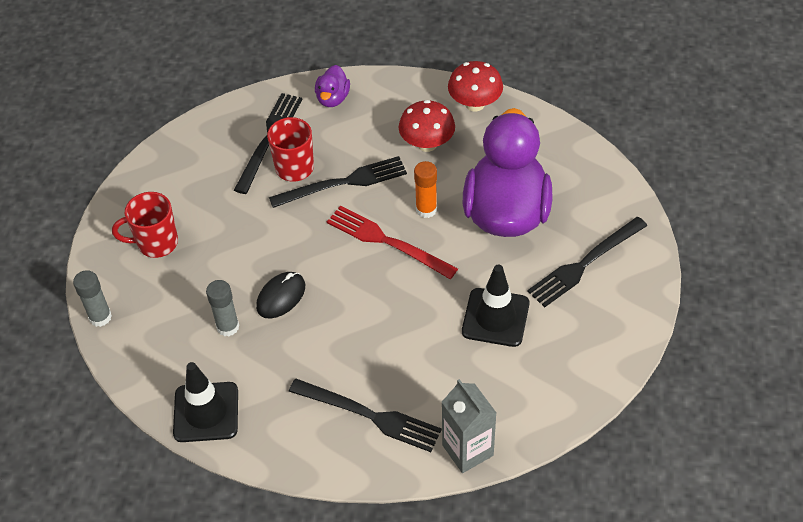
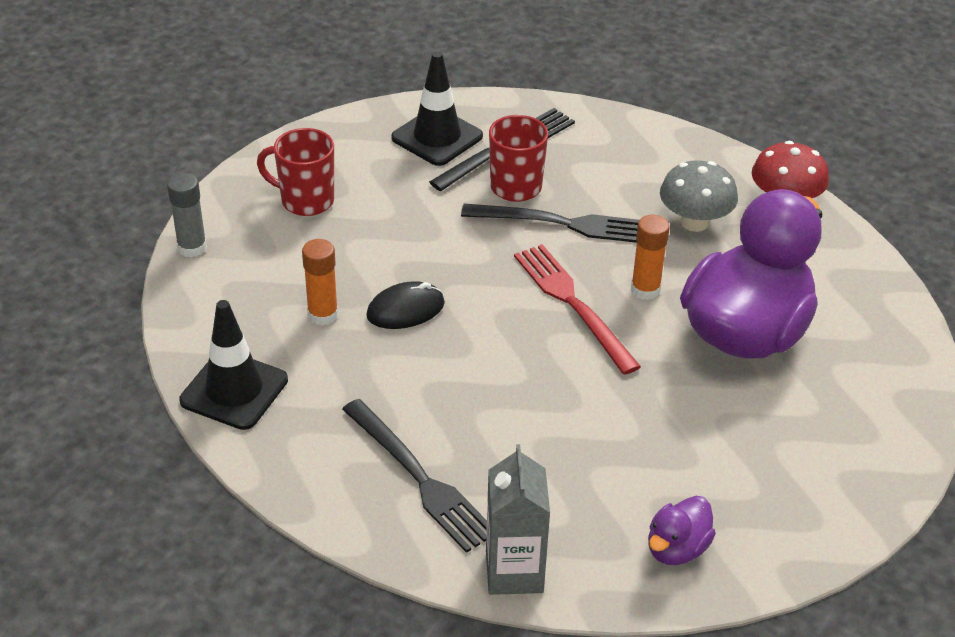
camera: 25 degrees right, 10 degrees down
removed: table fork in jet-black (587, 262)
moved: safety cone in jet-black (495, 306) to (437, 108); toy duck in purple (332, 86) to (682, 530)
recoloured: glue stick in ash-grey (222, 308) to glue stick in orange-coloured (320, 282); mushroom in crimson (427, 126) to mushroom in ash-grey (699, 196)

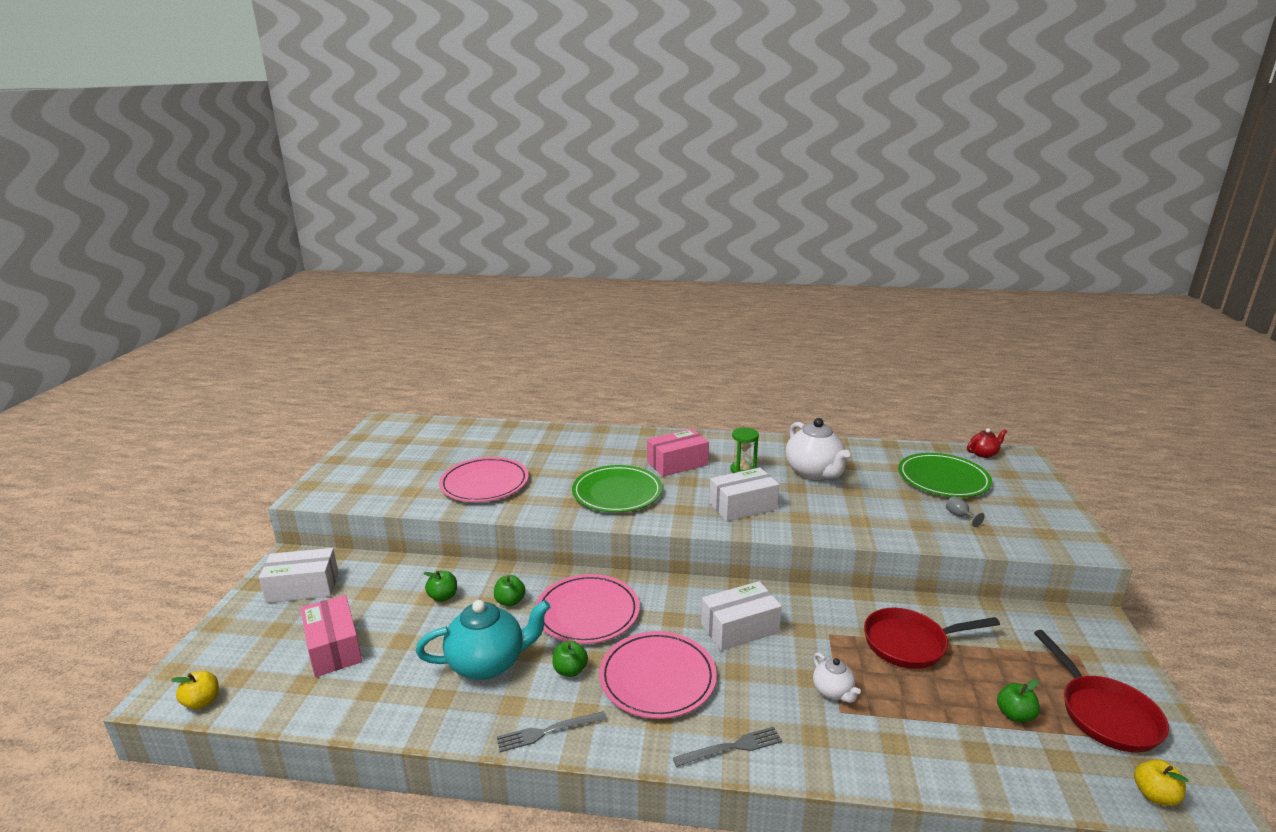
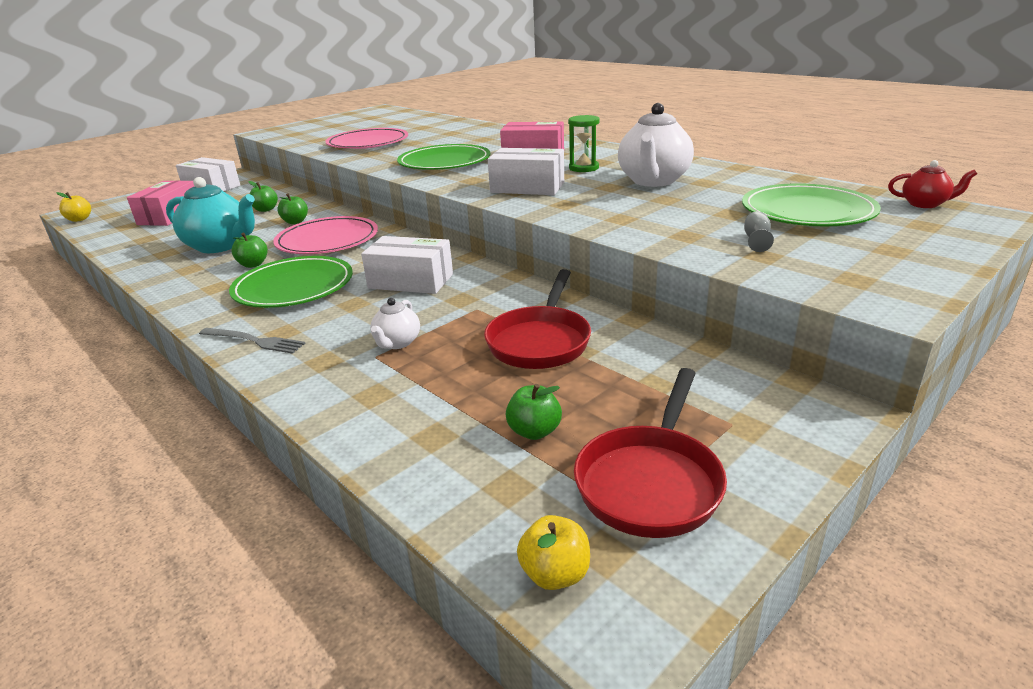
camera: 40 degrees right, 5 degrees up
removed: table fork in ash-grey (552, 731)
recoloured: flat dish in rose-pink (658, 675) to flat dish in green (291, 282)
turned: skillet in crimson (932, 638) = (537, 319) 105 degrees counterclockwise

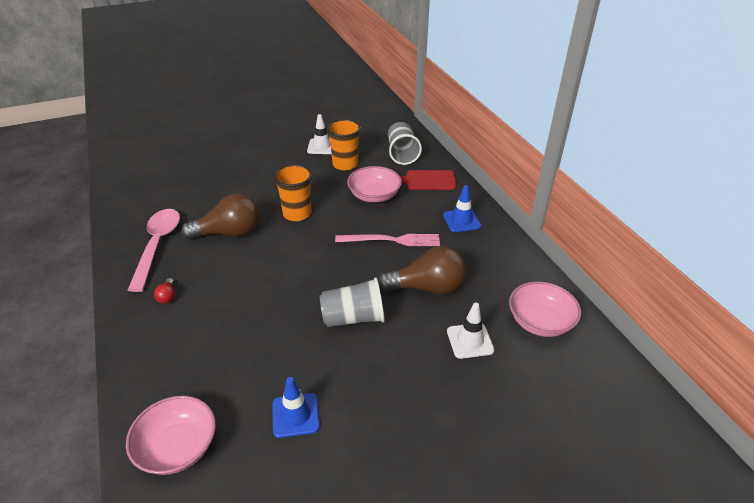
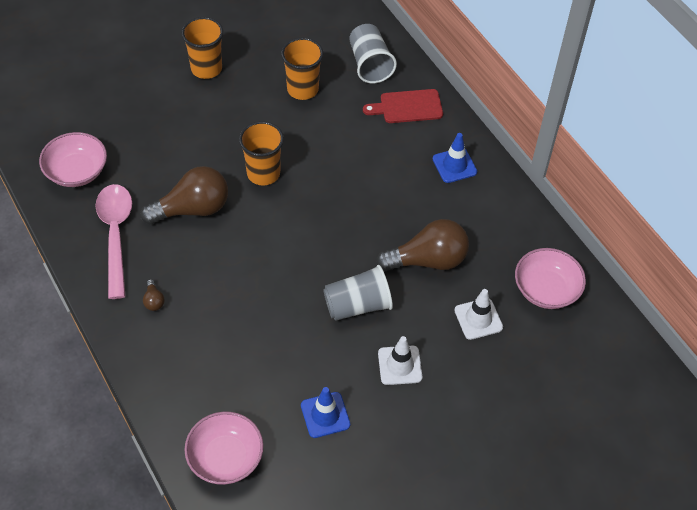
camera: 10 degrees left, 15 degrees up
removed: table fork in rose-pink (387, 240)
added: cup in orange-coloured (202, 48)
moved: deep dish in rose-pink (374, 184) to (73, 159); safety cone in snow-white (319, 134) to (400, 360)
recoloured: bulb in crimson (164, 291) to bulb in russet (154, 295)

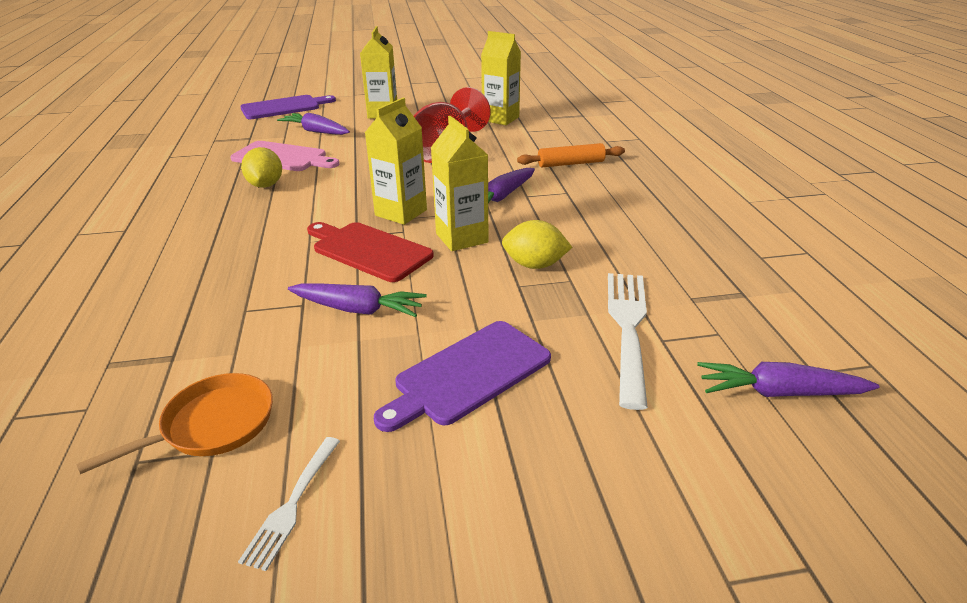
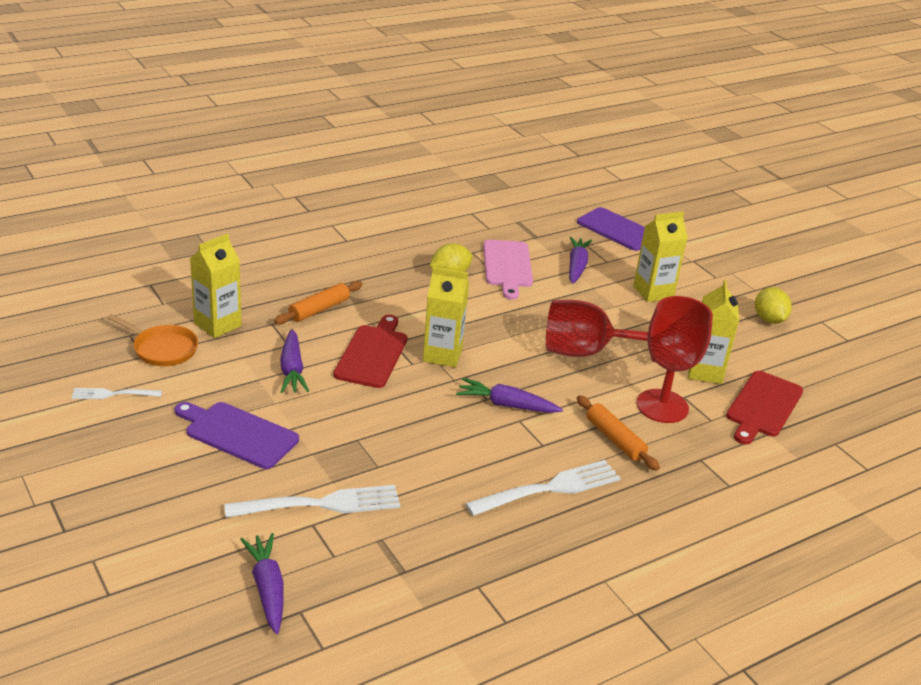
camera: 65 degrees right, 0 degrees up
added: rolling pin in orange-coloured (318, 303); table fork in snow-white (542, 488); chalice in crimson (675, 359); cutting board in crimson (764, 407)
moved: carton in bright yellow (459, 183) to (216, 285); toy lemon in bright yellow (537, 244) to (773, 305)

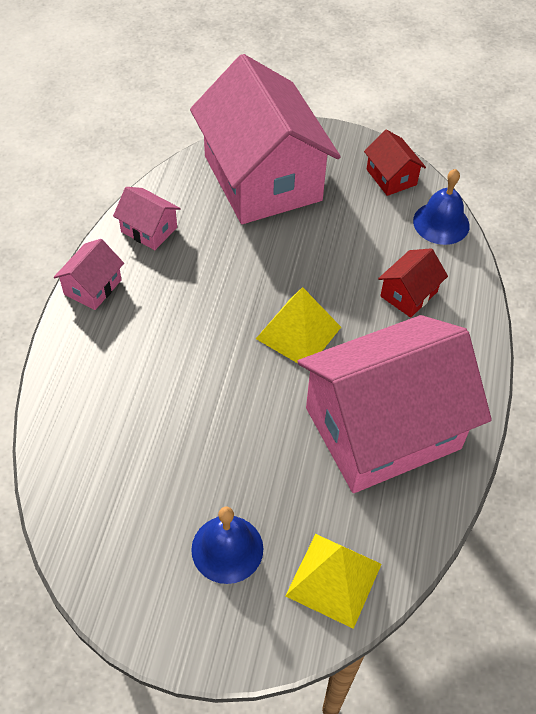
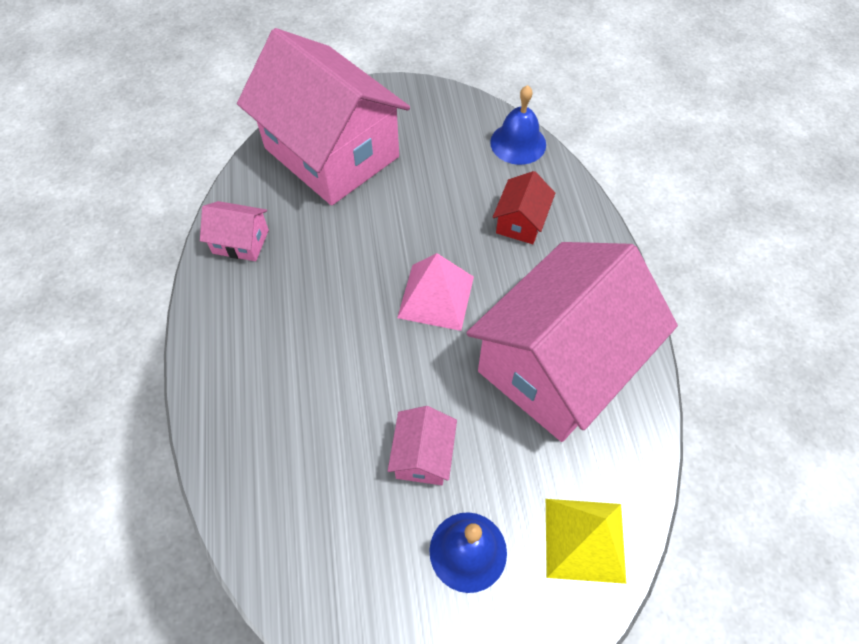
camera: 20 degrees left, 5 degrees up
removed: toy house in crimson (395, 162)
moved: toy house in rose-pink (89, 274) to (422, 445)
recoloured: solid pyramid in bright yellow (298, 325) to solid pyramid in rose-pink (435, 292)

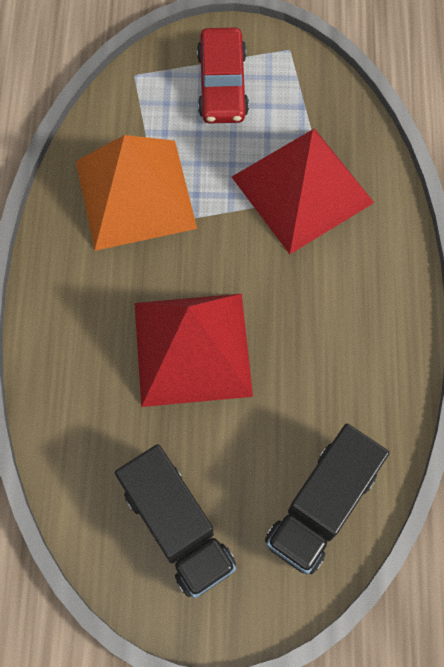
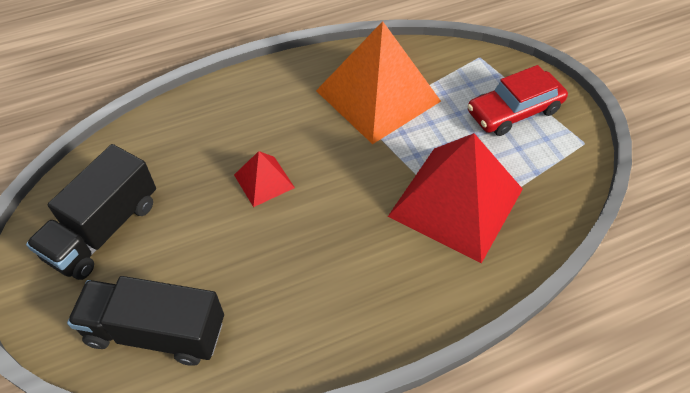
camera: 65 degrees right, 15 degrees down
resized: solid pyramid in crimson (193, 350) = (264, 179) x0.46

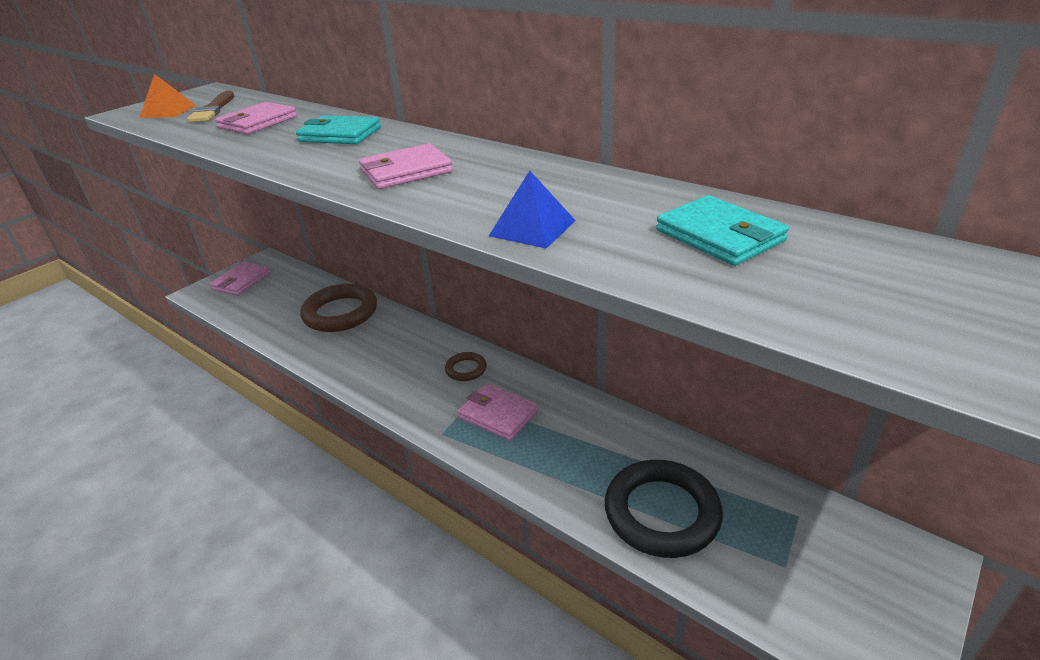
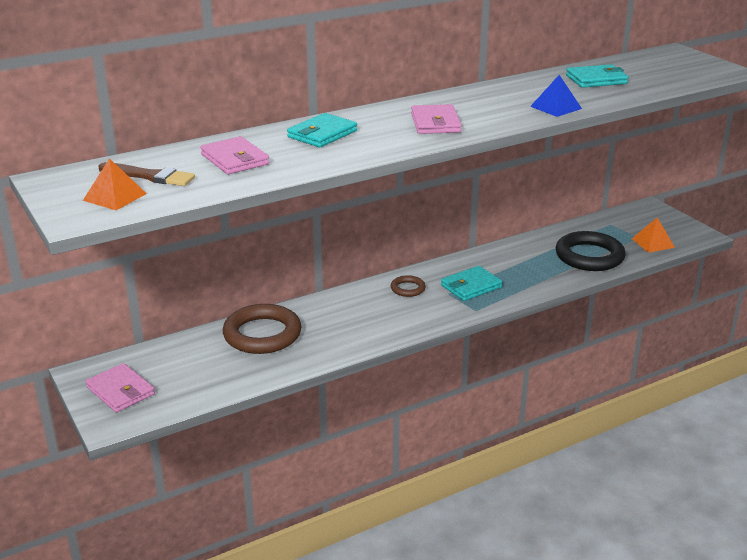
camera: 70 degrees left, 5 degrees down
added: solid pyramid in orange-coloured (653, 235)
recoloured: card wallet in rose-pink (497, 412) to card wallet in teal (471, 283)

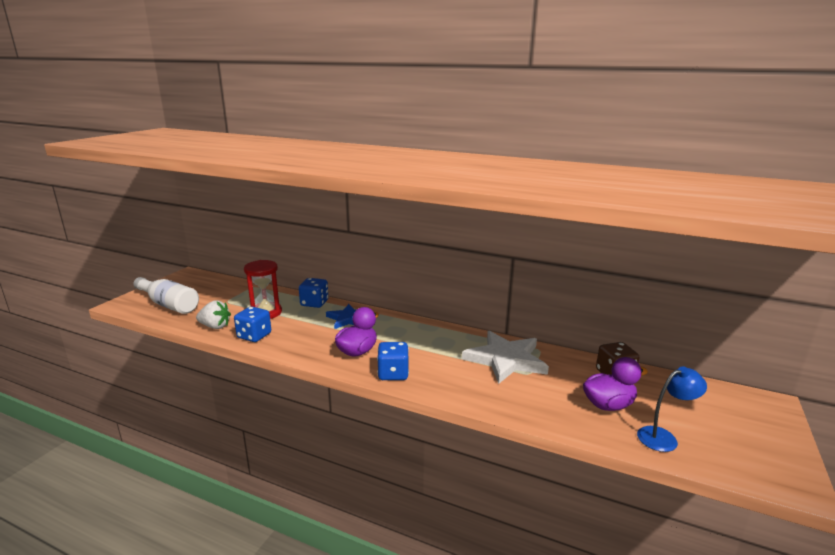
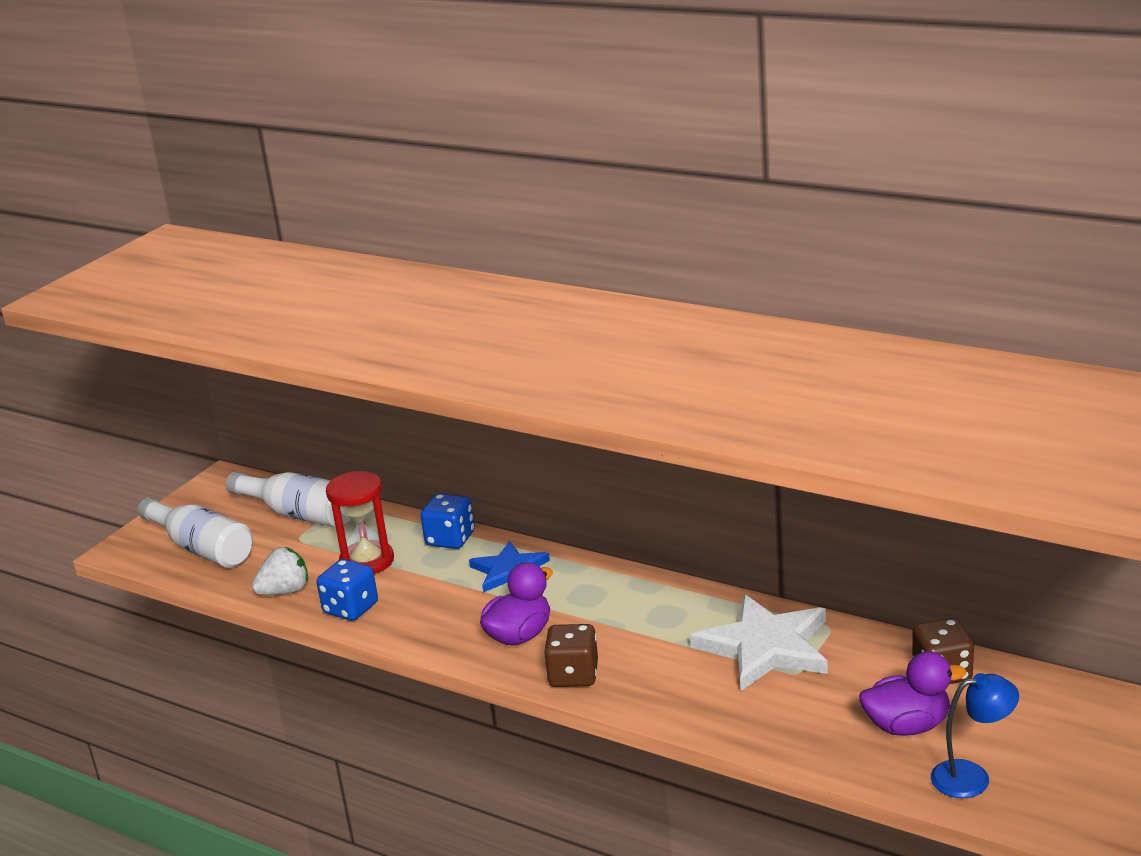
camera: 10 degrees right, 5 degrees up
added: drink bottle in snow-white (288, 499)
recoloured: game die in royal blue (393, 361) to game die in russet (571, 655)
turned: berry in snow-white (213, 314) = (280, 571) 45 degrees counterclockwise

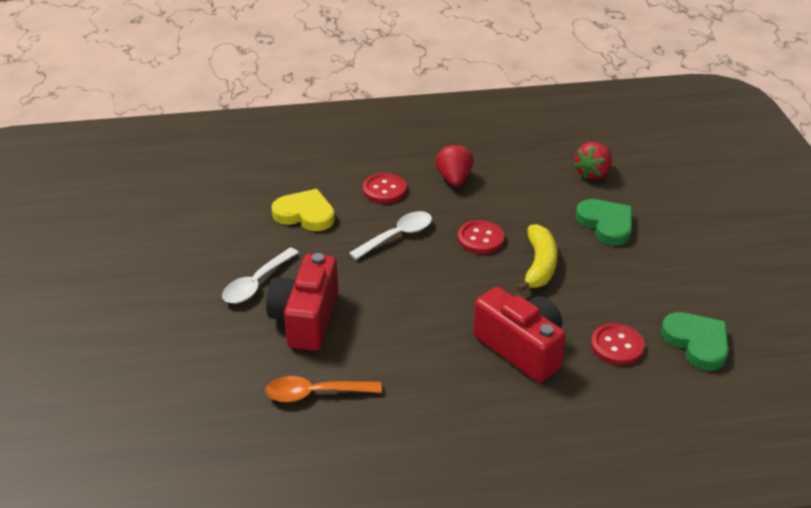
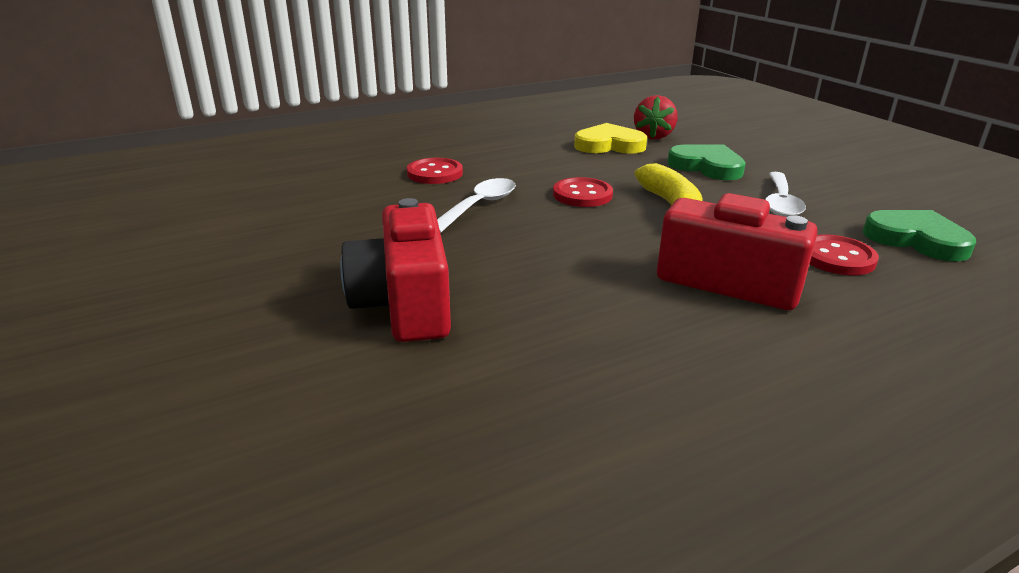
camera: 20 degrees left, 10 degrees down
removed: tablespoon in orange-coloured (323, 389); berry in crimson (454, 165)
moved: love heart in bright yellow (303, 210) to (610, 138); tablespoon in snow-white (260, 275) to (785, 194)

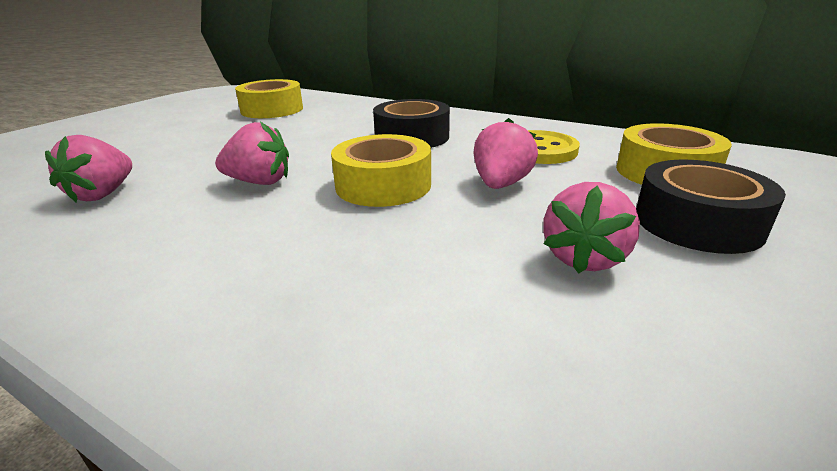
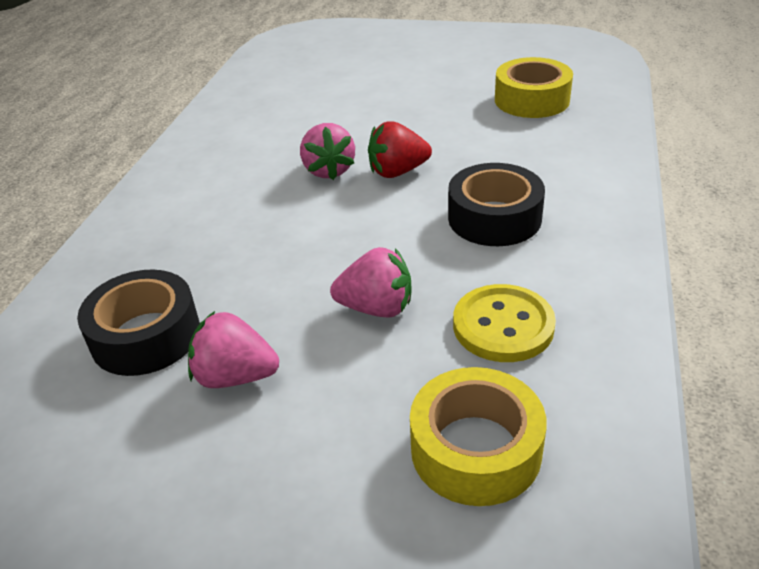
camera: 75 degrees right, 10 degrees up
removed: berry in rose-pink (88, 168); tape in bright yellow (381, 170)
added: berry in crimson (400, 149)
moved: tape in jet-black (711, 207) to (138, 323)

